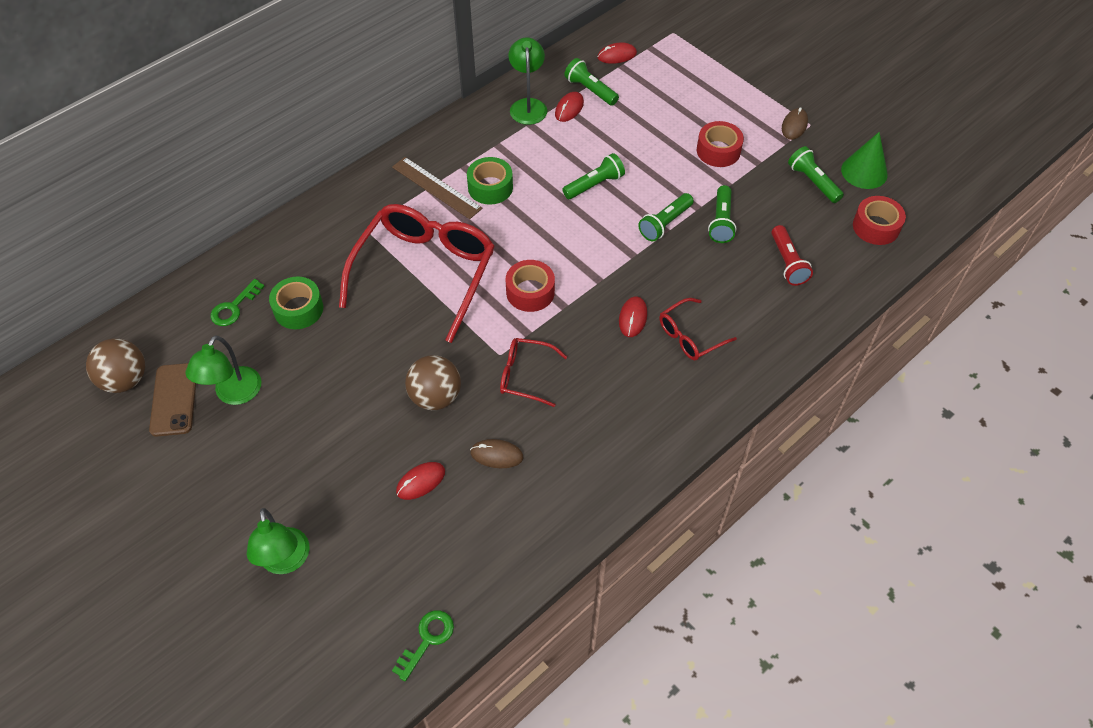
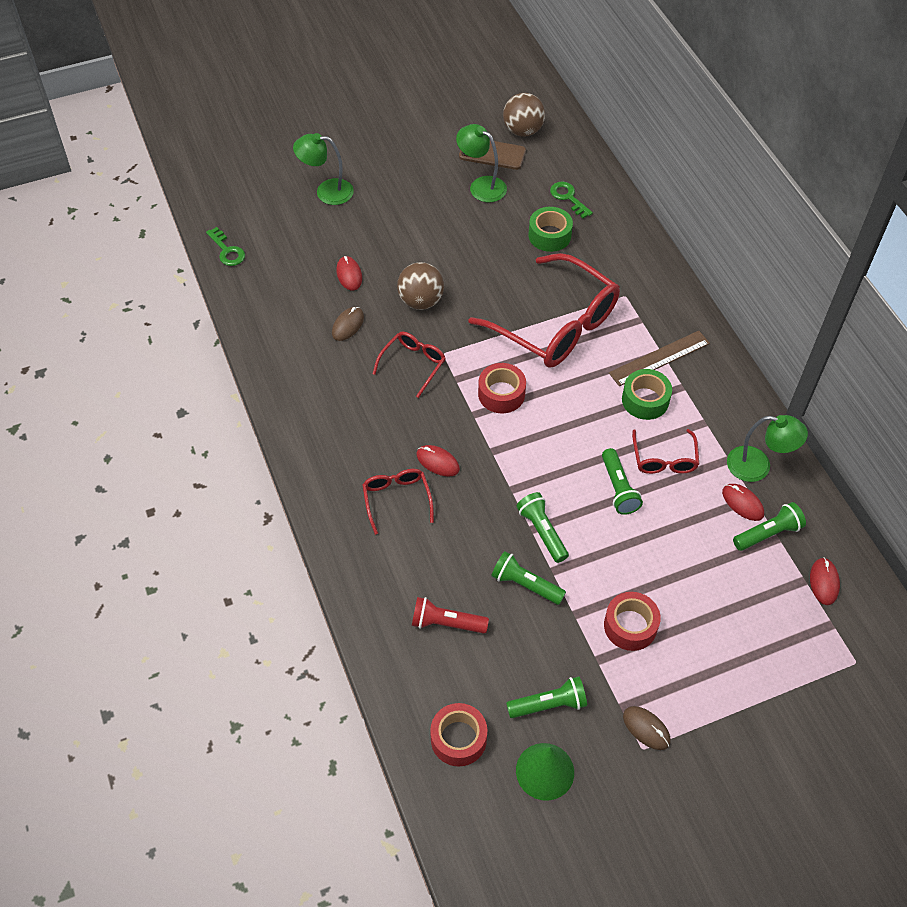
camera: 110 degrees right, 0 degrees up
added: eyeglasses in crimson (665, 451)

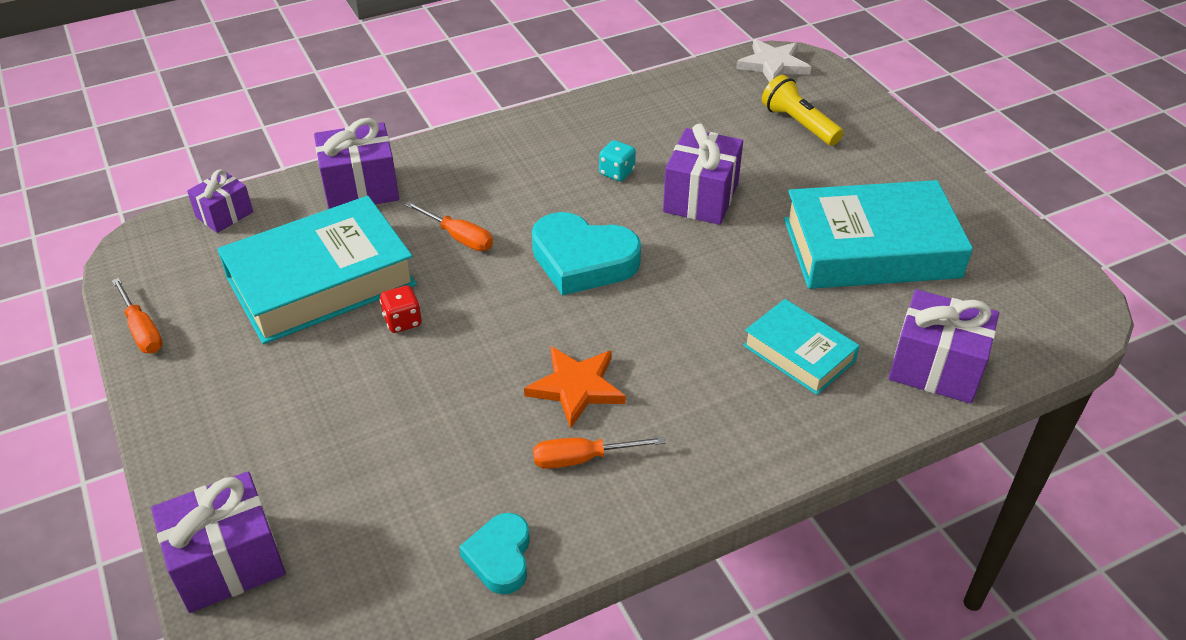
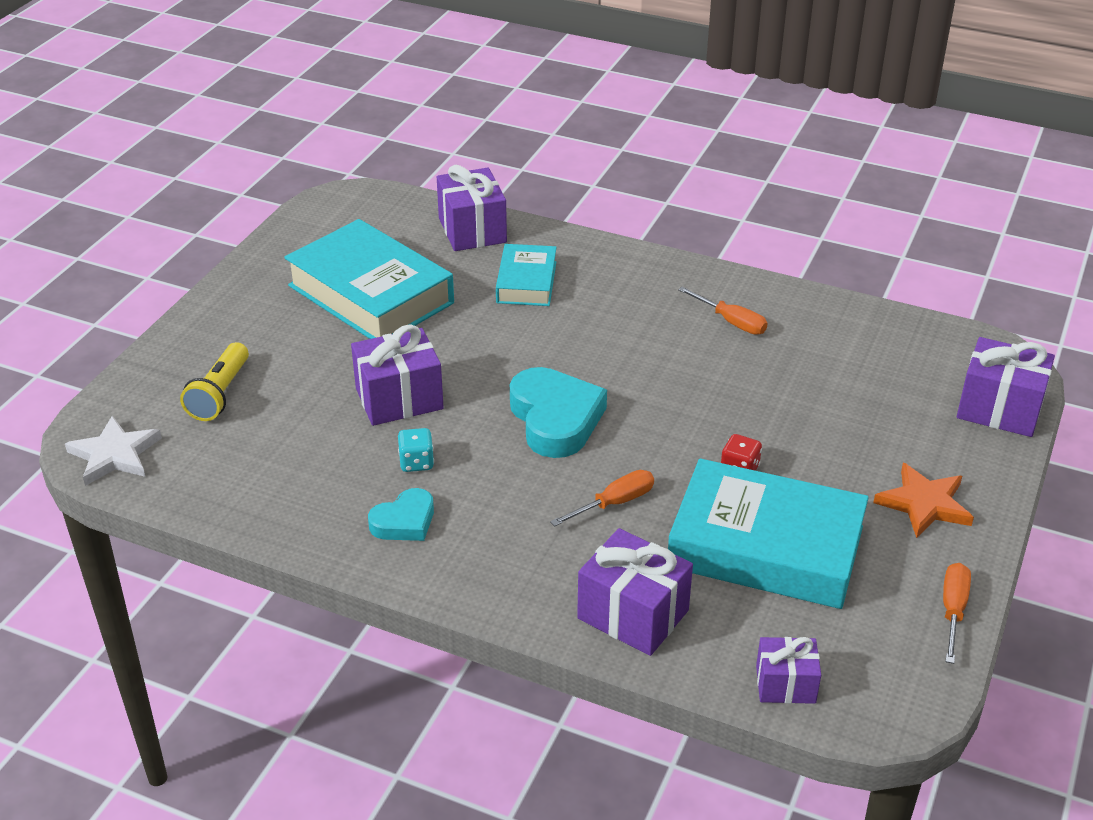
camera: 130 degrees left, 5 degrees down
moved: love heart in teal (494, 553) to (401, 514); five-pointed star in orange-coloured (575, 387) to (923, 500)
turned: flat screwdriver in orange-coloured (449, 226) = (602, 498) 60 degrees clockwise

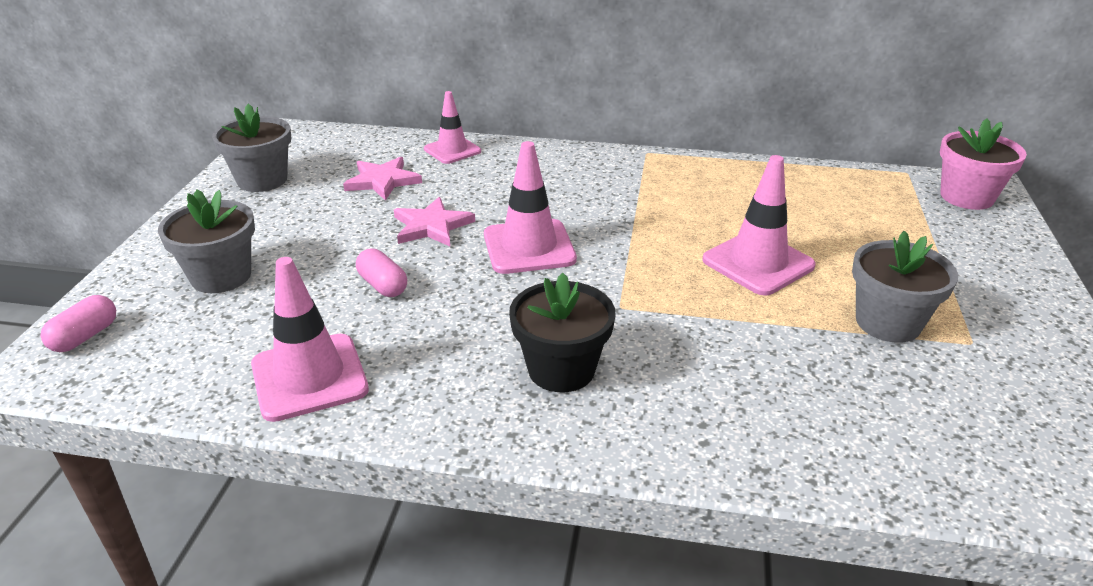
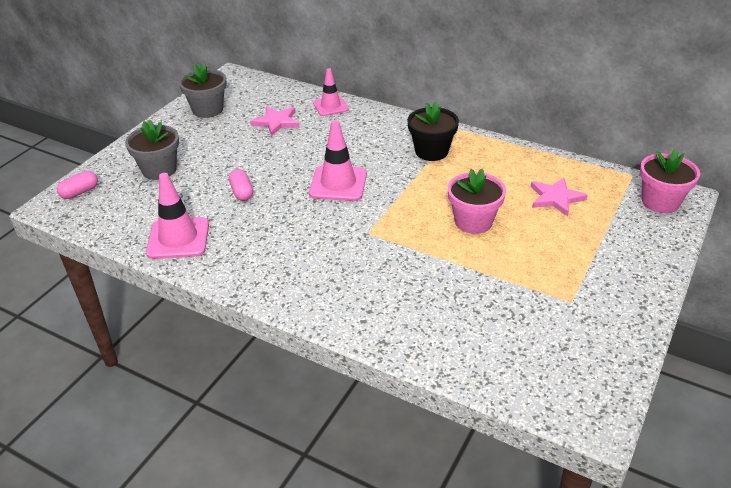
camera: 20 degrees right, 5 degrees up
removed: potted plant in ash-grey (905, 287)
moved: potted plant in jet-black (562, 332) to (433, 131); five-pointed star in rose-pink (434, 221) to (559, 196)
replaced: safety cone in rose-pink (759, 225) to potted plant in rose-pink (477, 201)

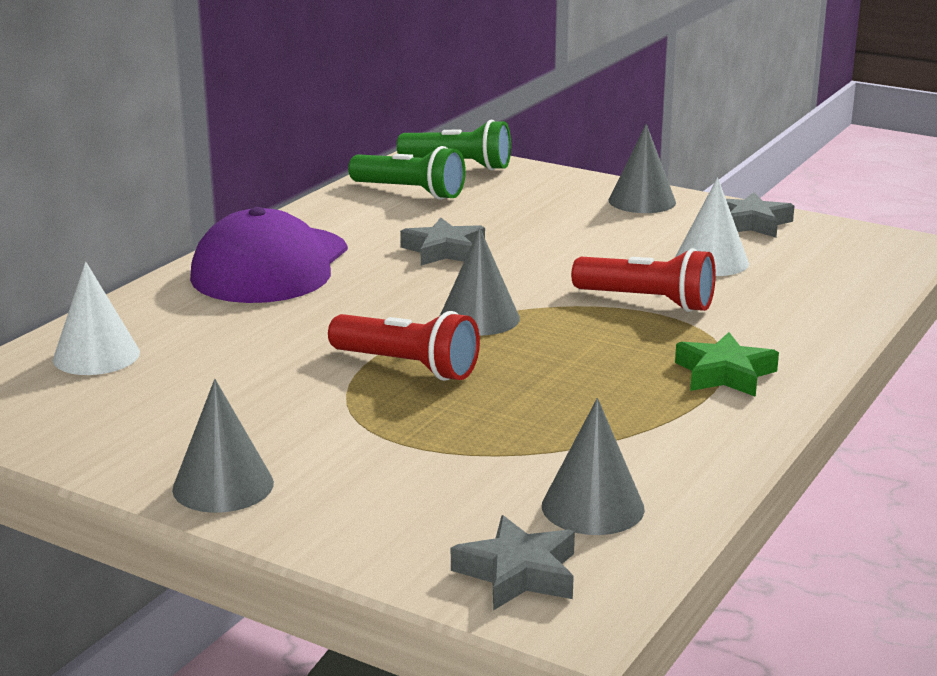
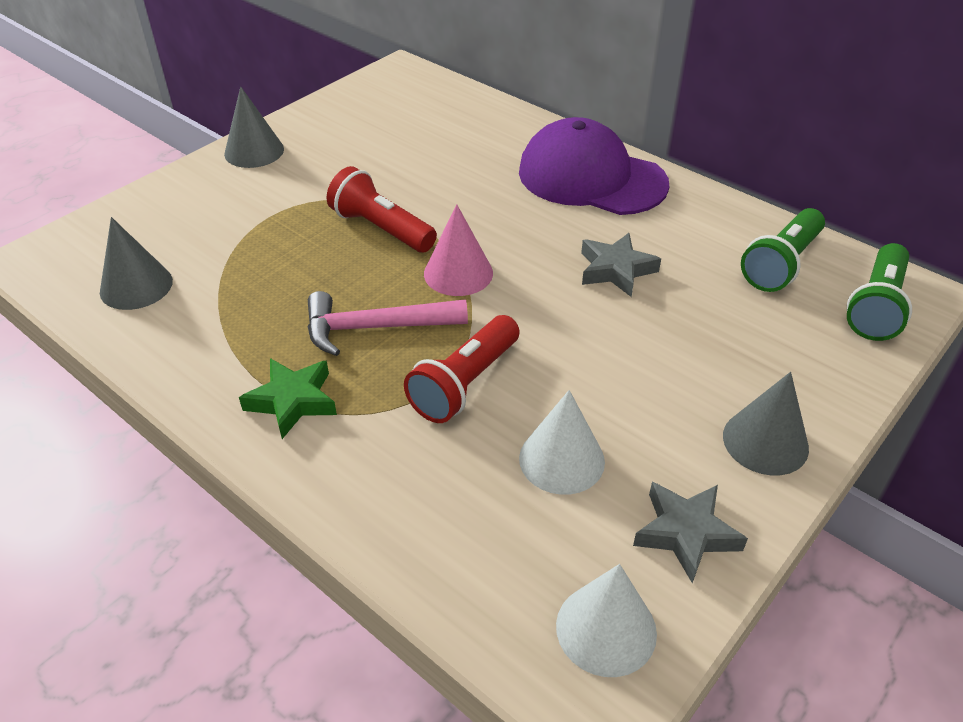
camera: 100 degrees right, 20 degrees up
removed: five-pointed star in ash-grey (513, 562)
added: claw hammer in rose-pink (388, 323)
moved: solid cone in snow-white (96, 318) to (606, 620)
recoloured: solid cone in ash-grey (480, 281) to solid cone in rose-pink (458, 250)
turned: torch in crimson (404, 346) = (382, 209) 90 degrees clockwise

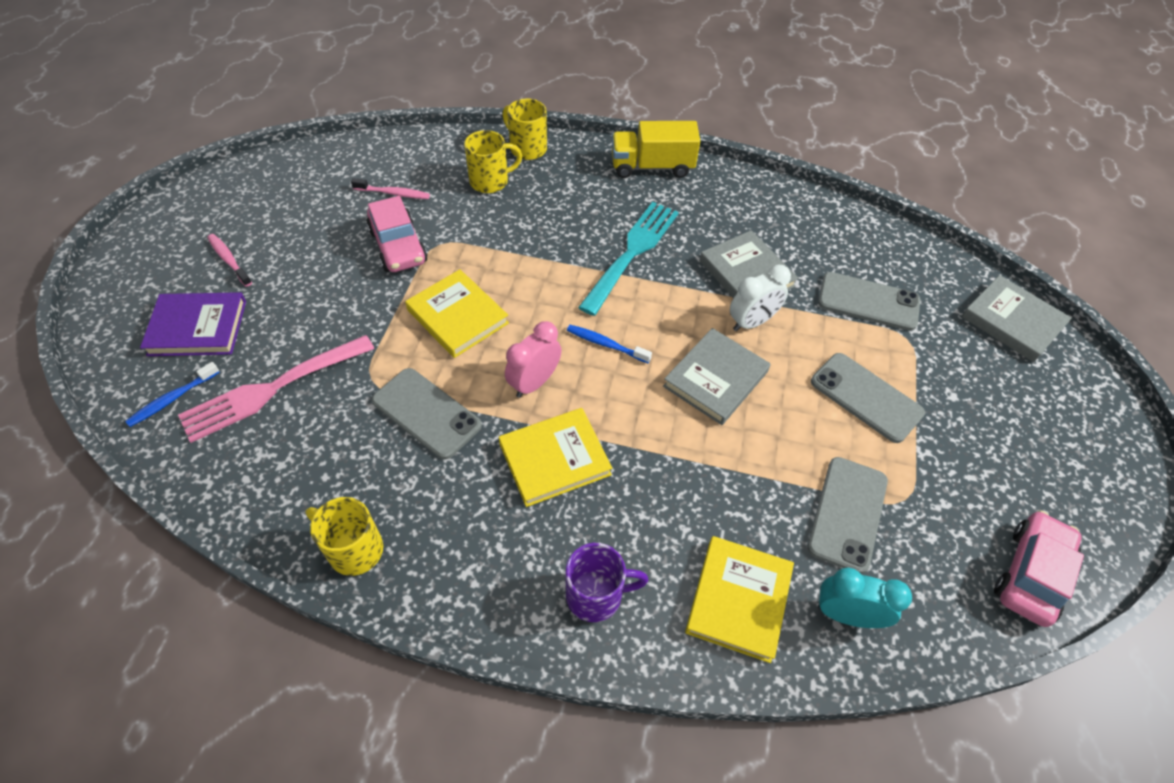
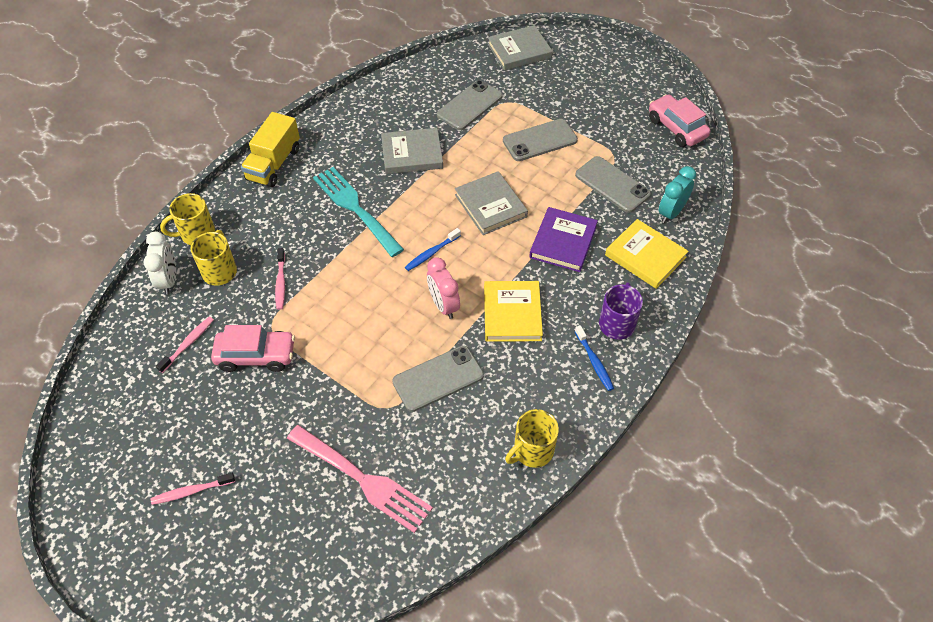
camera: 65 degrees left, 0 degrees up
removed: hardback in bright yellow (457, 313)
added: dental brush in rose-pink (280, 279)
moved: clock in snow-white (760, 297) to (160, 263); hardback in purple (193, 324) to (563, 239); dental brush in royal blue (172, 394) to (594, 358)
turned: table fork in rose-pink (276, 389) = (360, 479) 45 degrees counterclockwise

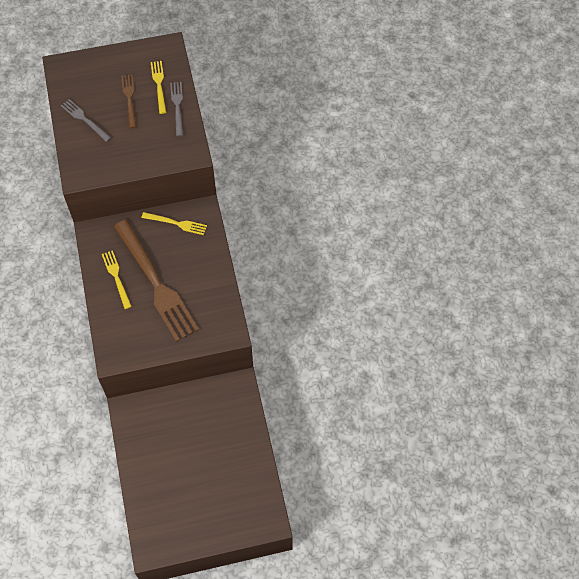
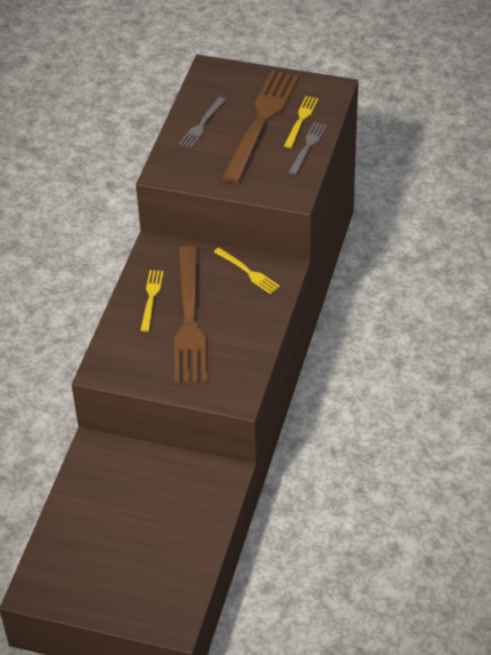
camera: 30 degrees right, 15 degrees down
turned: table fork in ash-grey (86, 120) = (202, 122) 135 degrees counterclockwise
resized: table fork in russet (128, 101) = (260, 127) x2.15

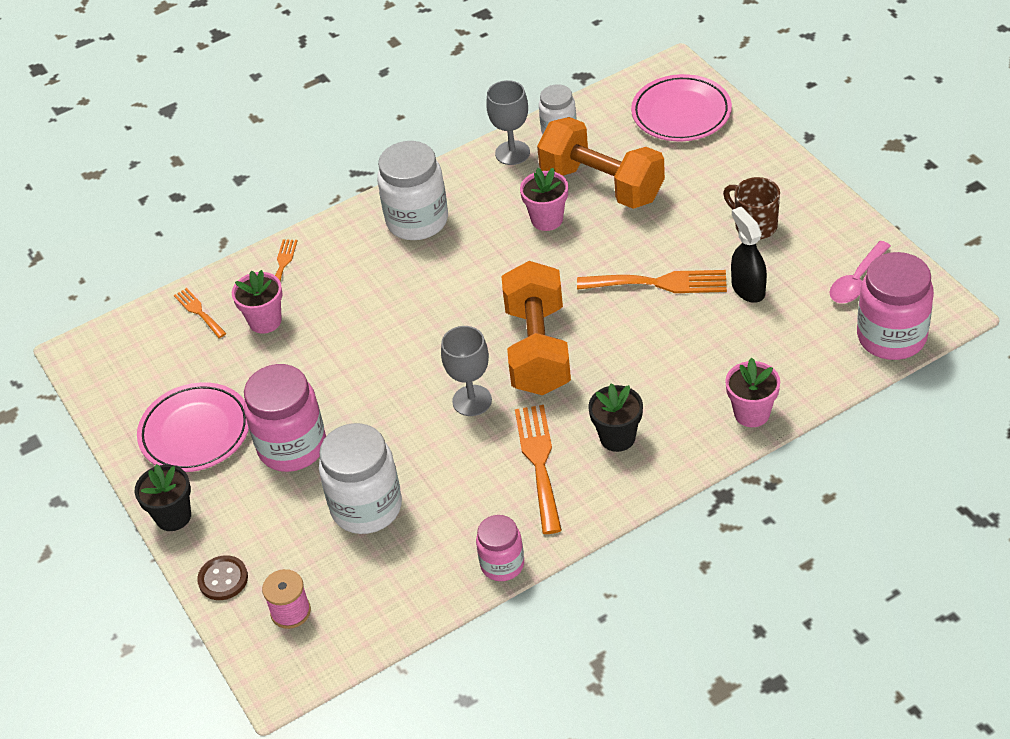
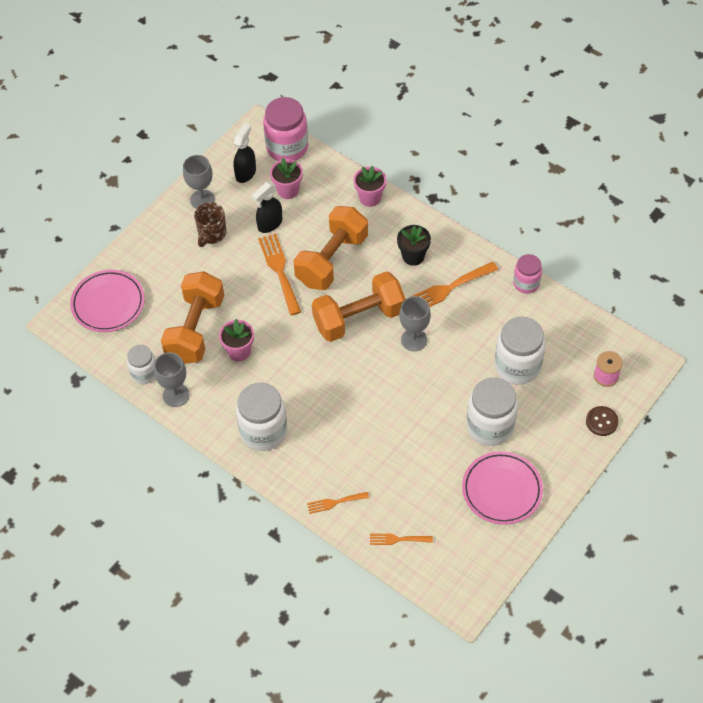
camera: 115 degrees left, 10 degrees up
removed: potted plant in jet-black (163, 497)
added: chalice in ash-grey (199, 182); dumbbell in orange-coloured (330, 248)
moved: potted plant in rose-pink (257, 302) to (286, 178)
replaced: tablespoon in rose-pink (860, 272) to spray cleaner in jet-black (244, 153)
recoloured: jar in rose-pink (285, 418) to jar in snow-white (492, 411)
turned: table fork in orange-coloured (200, 313) = (401, 539) 60 degrees clockwise

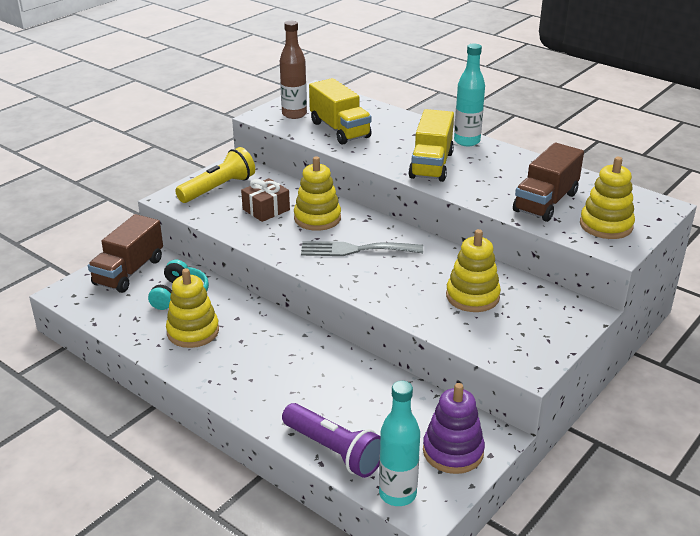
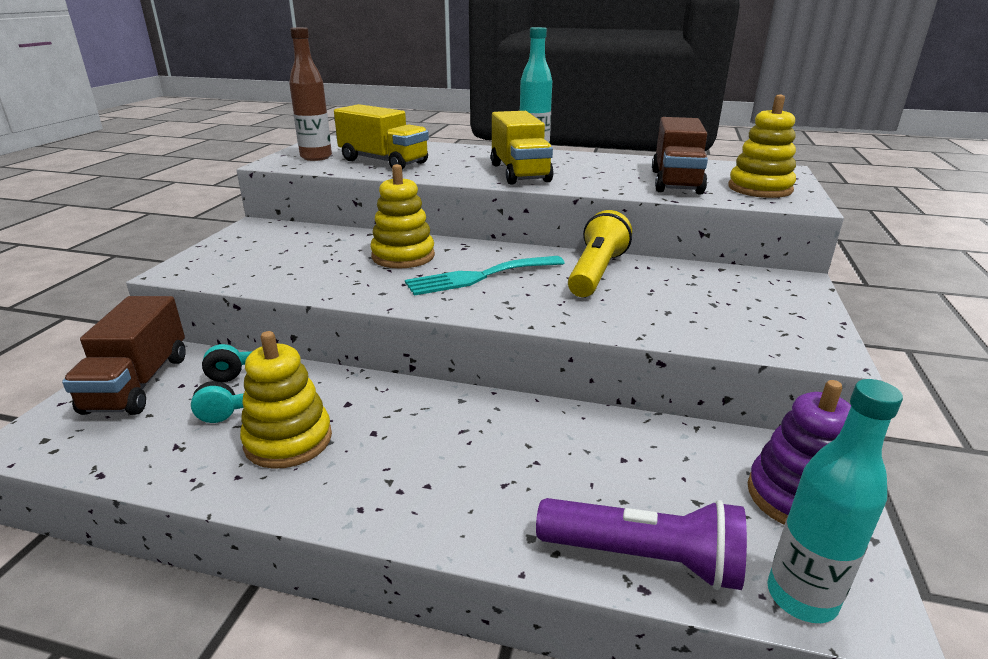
camera: 25 degrees left, 5 degrees down
removed: wrapped gift in russet (265, 200); ring stacker in bright yellow (473, 270)
moved: torch in bright yellow (215, 175) to (600, 253)
recoloured: table fork in ash-grey (362, 248) to table fork in teal (485, 276)

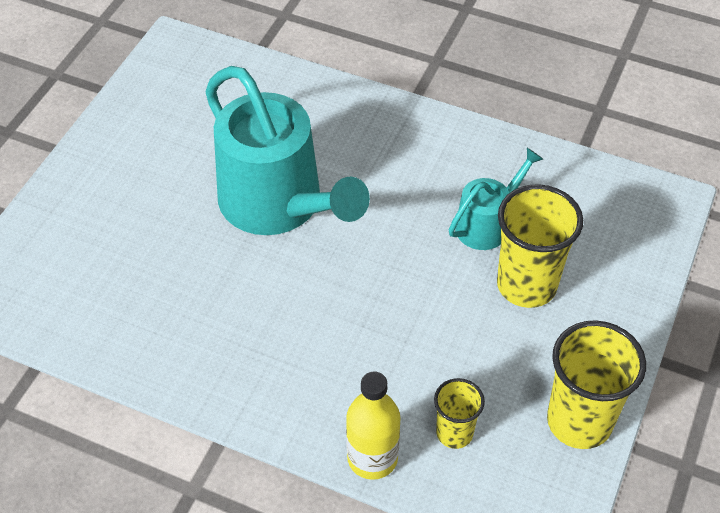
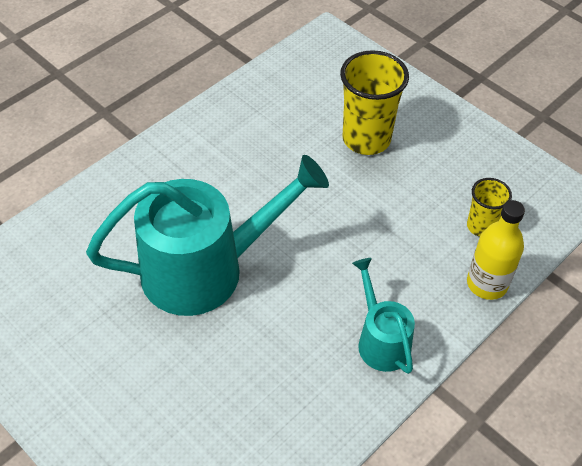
camera: 70 degrees left, 0 degrees up
removed: cup in bright yellow (596, 384)
moved: watering can in teal (496, 199) to (383, 316)

